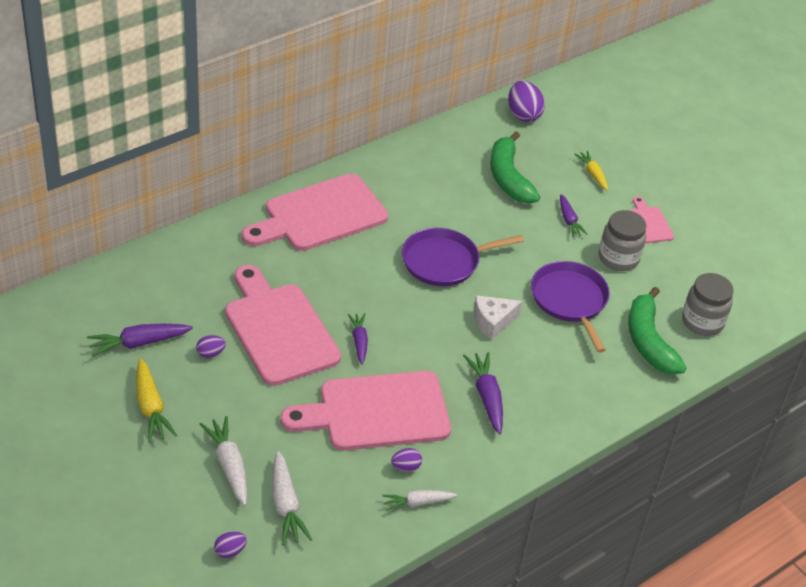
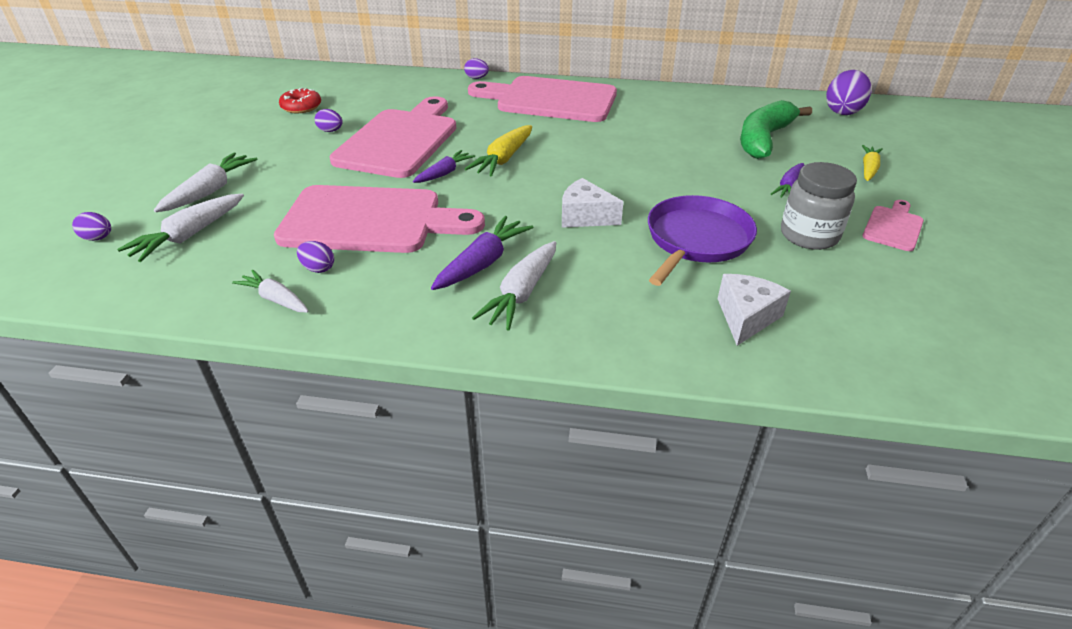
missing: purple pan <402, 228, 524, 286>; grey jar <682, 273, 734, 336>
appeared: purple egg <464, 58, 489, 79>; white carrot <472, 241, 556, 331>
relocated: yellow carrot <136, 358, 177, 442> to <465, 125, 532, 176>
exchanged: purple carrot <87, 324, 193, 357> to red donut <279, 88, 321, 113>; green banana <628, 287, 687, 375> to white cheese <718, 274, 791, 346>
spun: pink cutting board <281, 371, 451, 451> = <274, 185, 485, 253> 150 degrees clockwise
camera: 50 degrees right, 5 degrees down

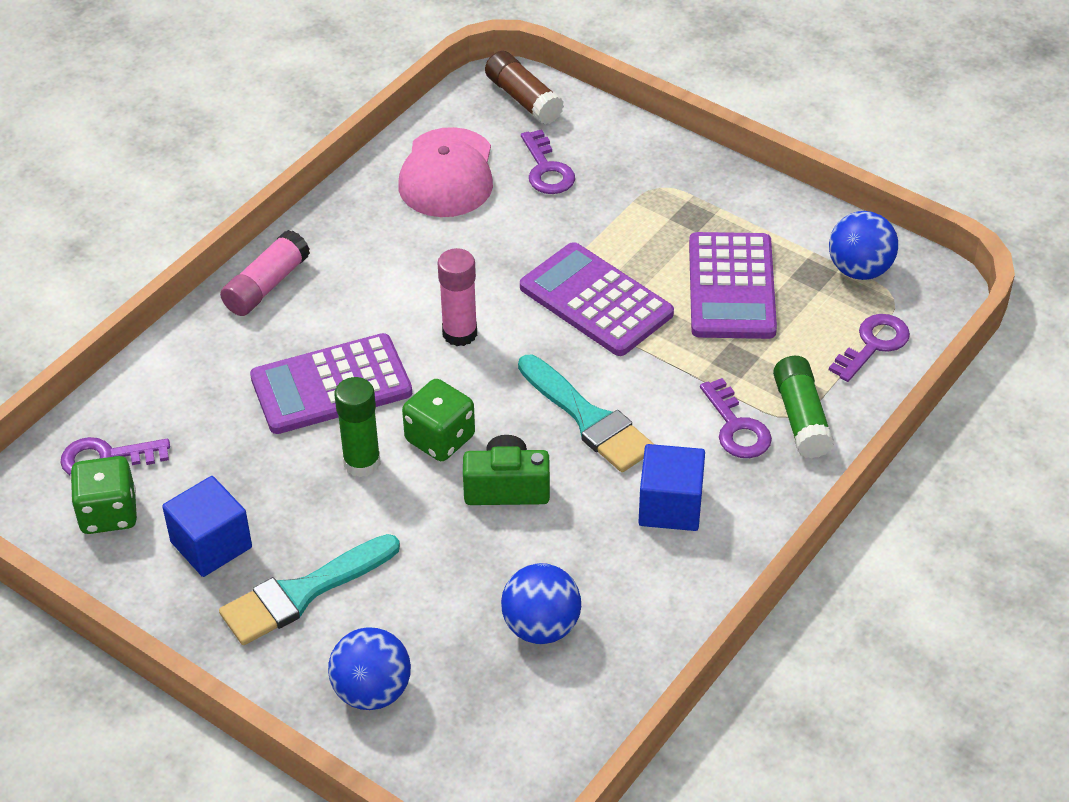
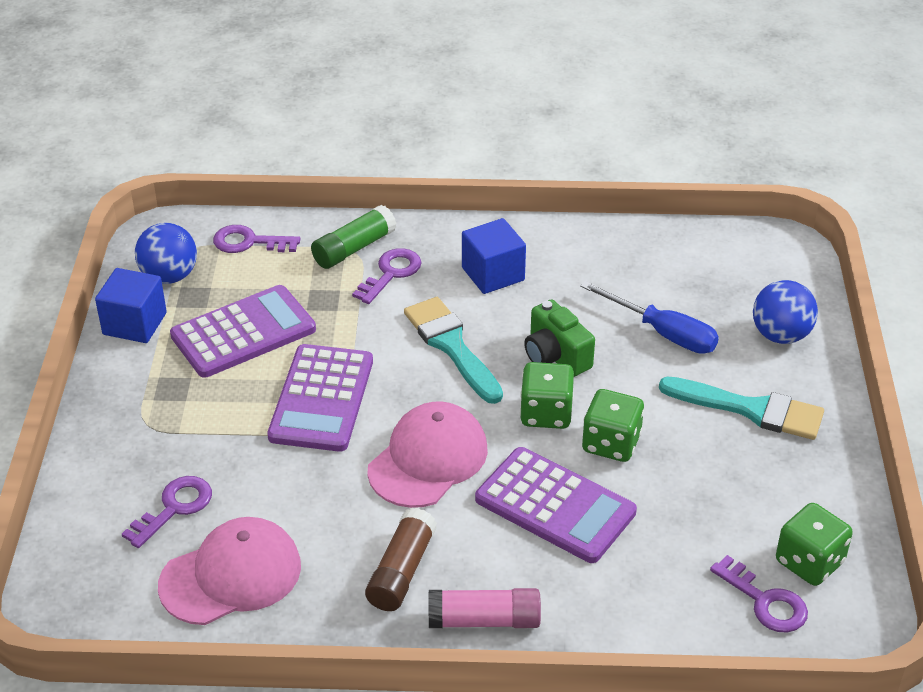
missing: blue ball <501, 563, 581, 644>
appeared: blue screwdriver <580, 281, 719, 354>
relocated: blue cube <162, 476, 252, 577> to <95, 268, 167, 343>; brown glue stick <485, 51, 564, 124> to <365, 508, 437, 611>
exchanged: green glue stick <335, 377, 381, 477> to green dice <582, 389, 644, 462>; pink glue stick <437, 248, 477, 346> to pink cap <367, 401, 488, 508>
spun: turquoise brush <518, 355, 655, 472> = <404, 297, 503, 404> 45 degrees counterclockwise
camera: 125 degrees left, 5 degrees down

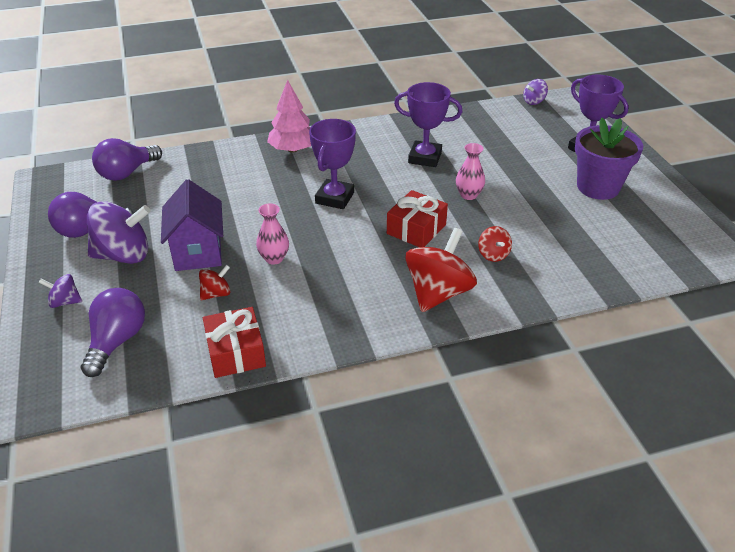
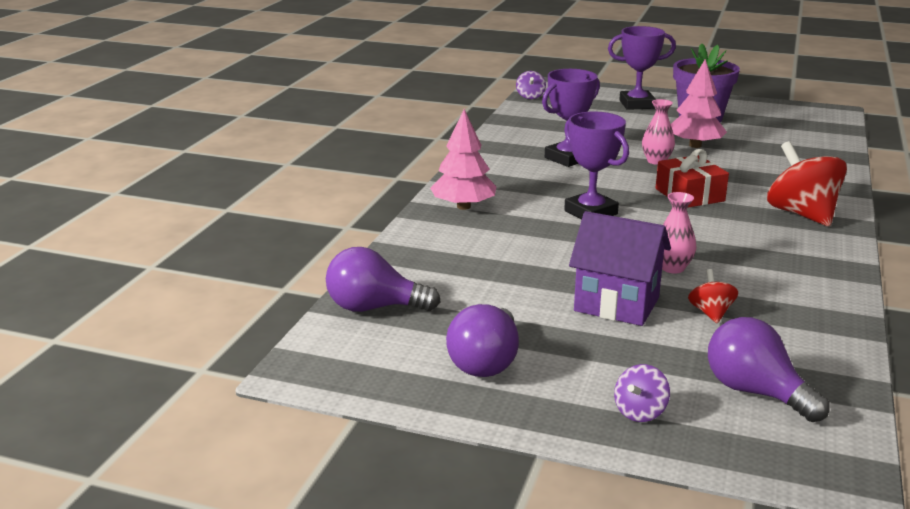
missing: purple spinning top <87, 201, 151, 264>; red gift <203, 307, 266, 378>; red spinning top <478, 226, 512, 262>
appeared: pink tree <671, 59, 727, 148>
spun: purple light bulb <92, 138, 162, 181> = <326, 247, 441, 312> 105 degrees clockwise
camera: 55 degrees left, 15 degrees down

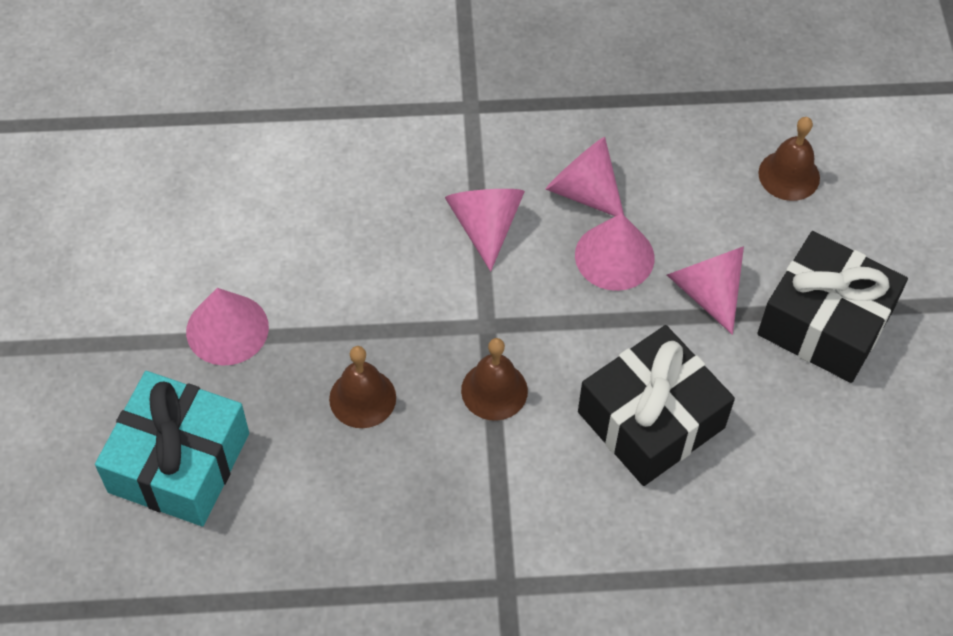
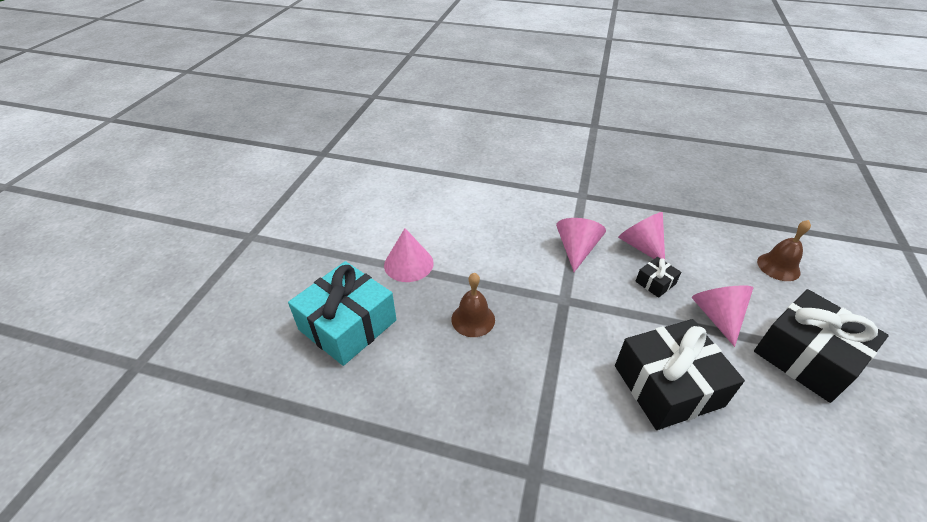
missing: brown bell <461, 338, 528, 421>
exchanged: pink cone <575, 213, 655, 291> to black gift <635, 257, 681, 298>
camera: 20 degrees right, 15 degrees down

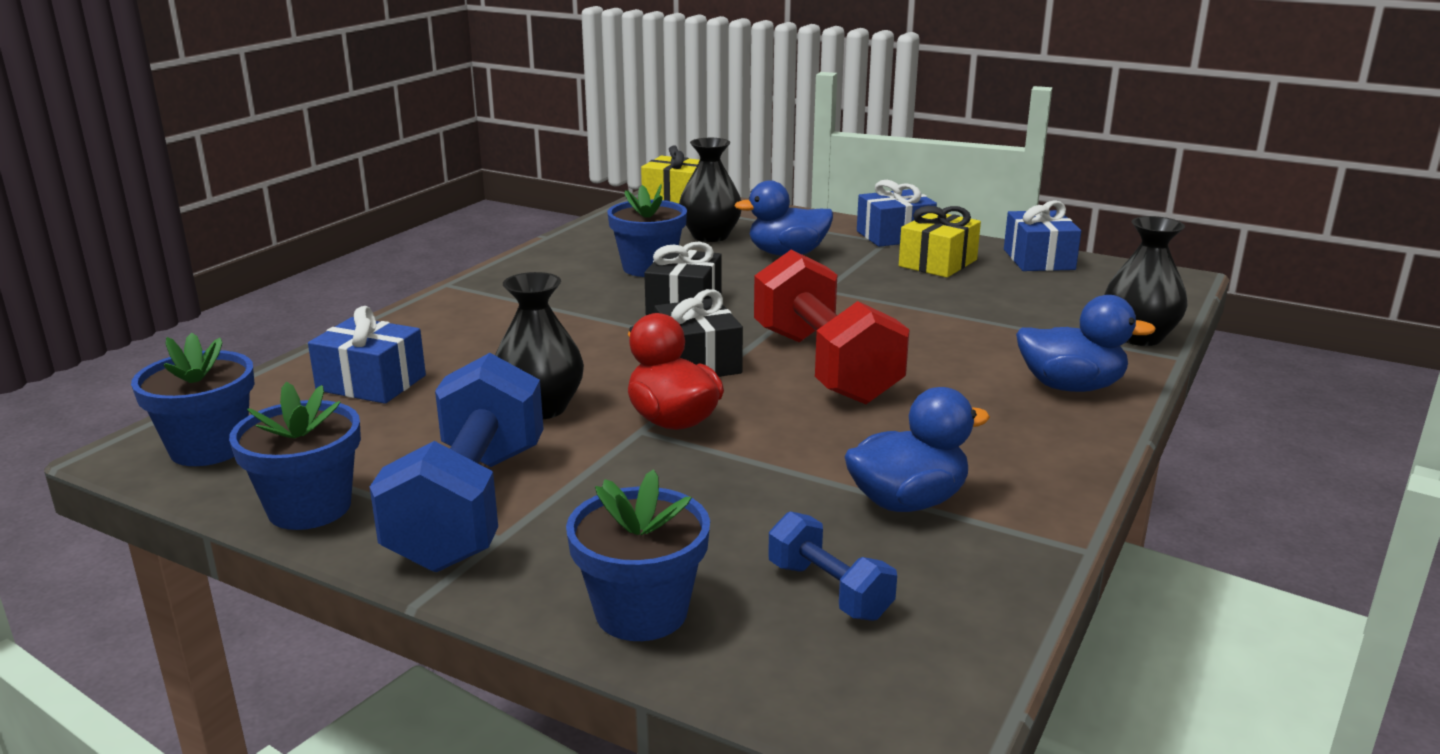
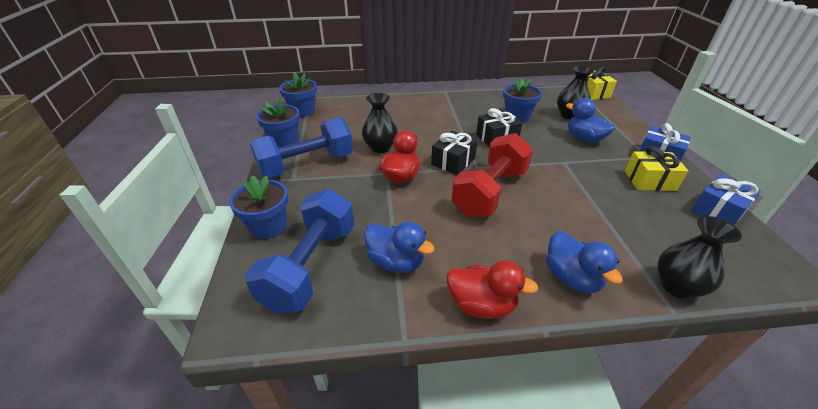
missing: blue gift <308, 306, 426, 404>
appeared: red duck <447, 260, 539, 318>
size: blue dumbbell <768, 511, 897, 621> = <245, 189, 354, 314> x2.09
camera: 55 degrees right, 15 degrees up

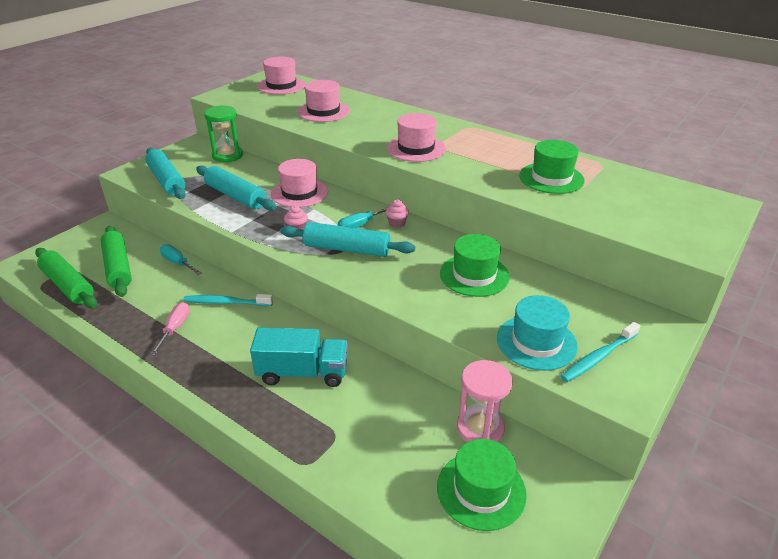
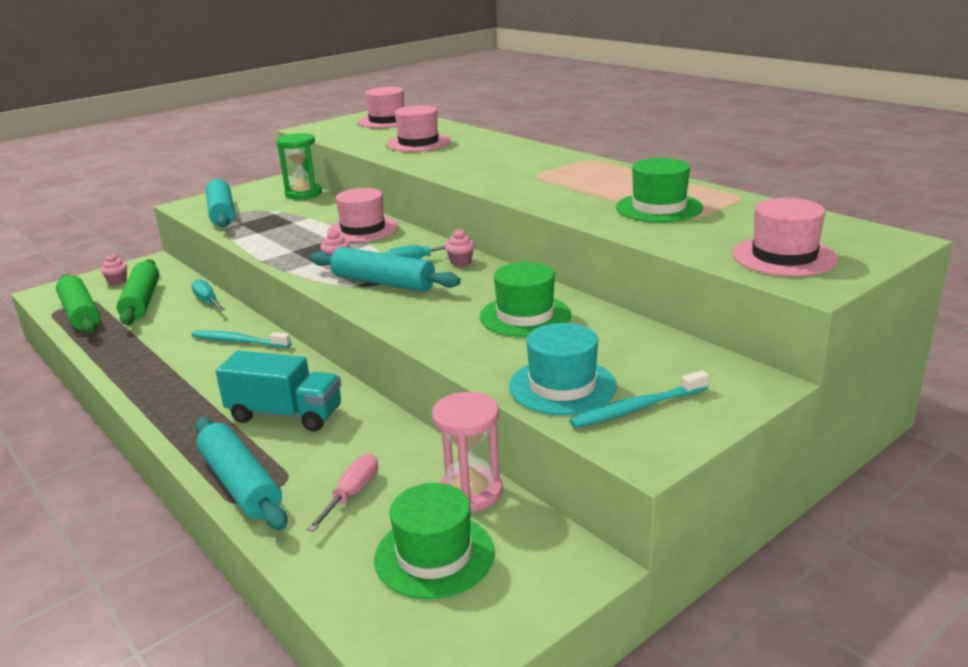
appeared: pink cupcake <101, 254, 127, 285>
relocated: pink screwdriver <150, 302, 190, 355> to <307, 454, 378, 532>; turquoise rolling pin <196, 166, 276, 211> to <195, 417, 287, 530>; pink hat <387, 113, 446, 162> to <732, 198, 838, 276>
camera: 15 degrees right, 10 degrees down

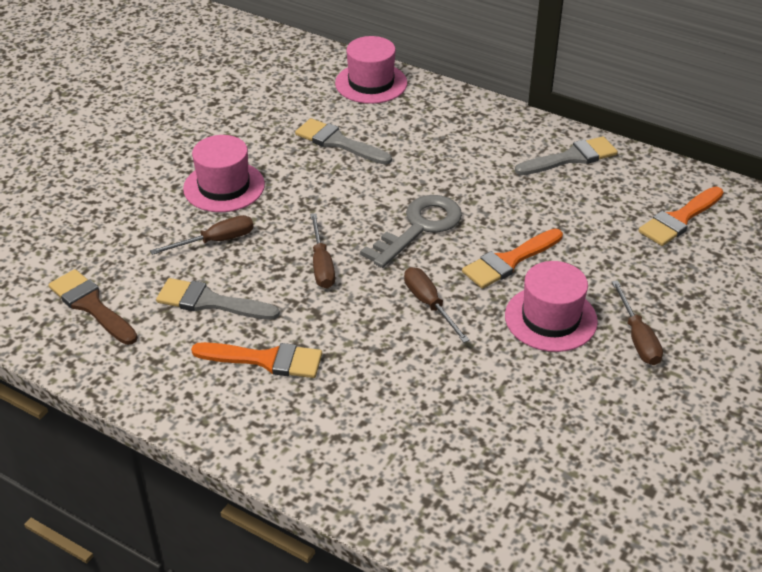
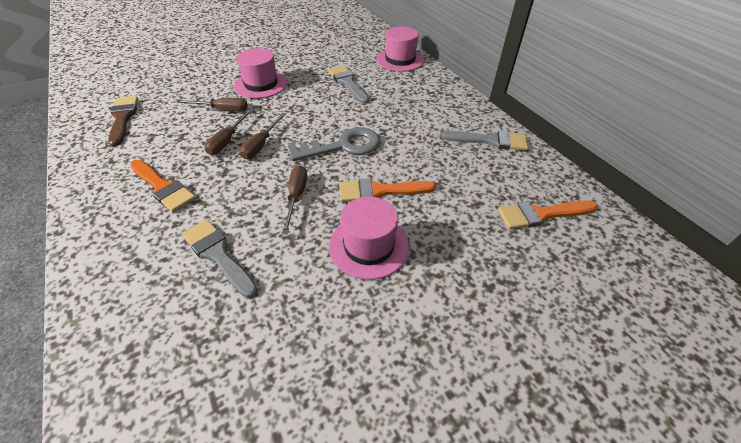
relocated: grey brush <156, 278, 280, 320> to <182, 219, 258, 298>; brown screwdriver <612, 281, 663, 365> to <204, 109, 253, 155>
camera: 30 degrees right, 5 degrees up

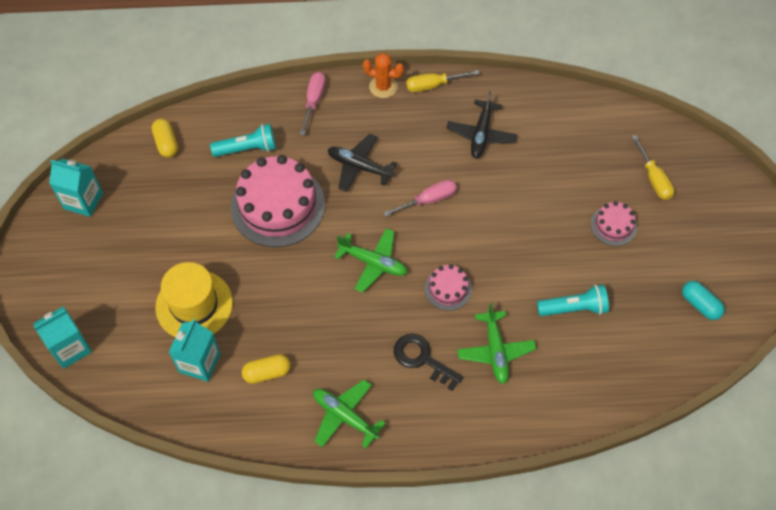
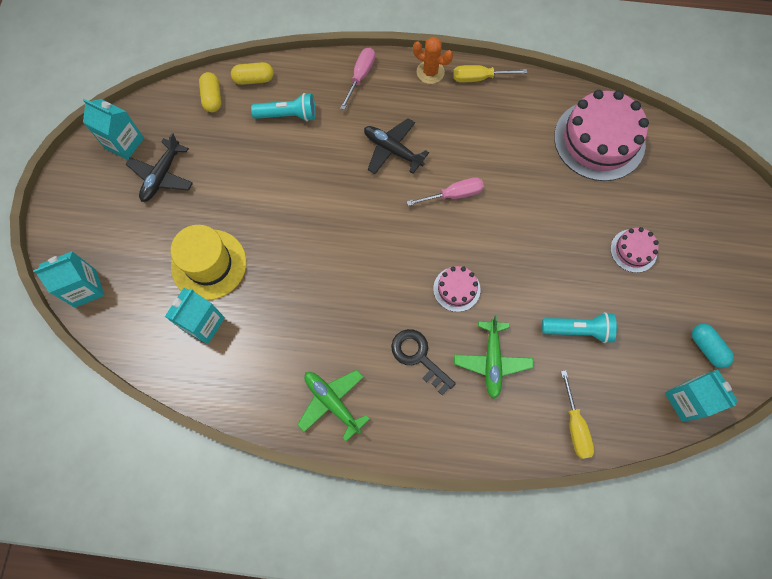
missing: green plane <334, 228, 408, 293>
appeared: turquoise carton <665, 369, 738, 422>
relocated: pink cake <231, 155, 325, 247> to <554, 90, 649, 181>; yellow capsule <242, 354, 291, 384> to <231, 62, 274, 85>; black plane <446, 91, 517, 159> to <126, 133, 193, 202>; yellow screwdriver <631, 135, 674, 200> to <561, 370, 594, 459>
camera: 10 degrees right, 10 degrees up

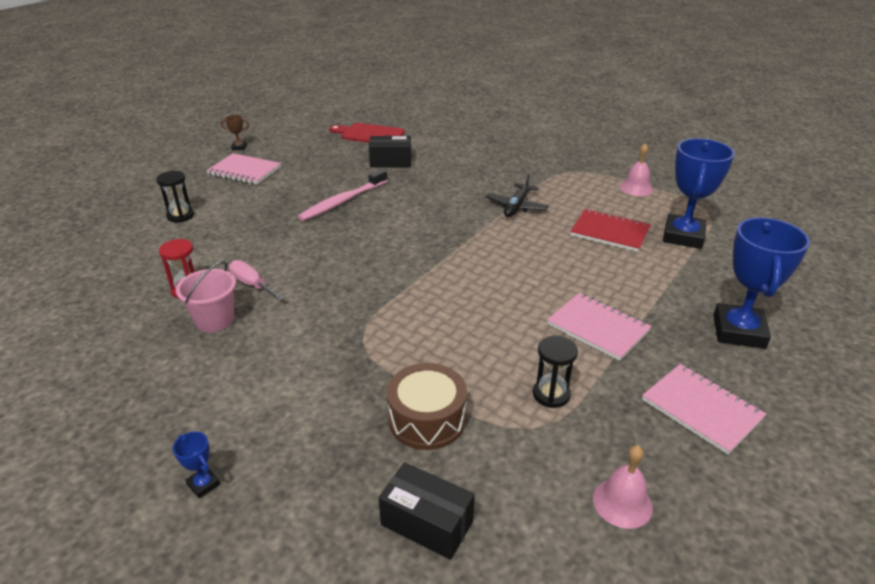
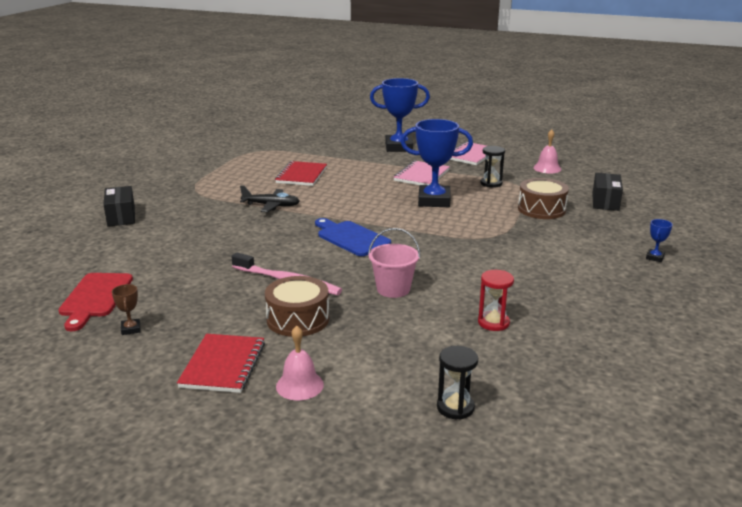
missing: pink screwdriver <229, 260, 284, 300>
appeared: brown drum <265, 276, 329, 337>; blue cutting board <315, 218, 391, 256>
relocated: black hourglass <156, 171, 194, 222> to <437, 346, 478, 420>; pink bucket <176, 261, 236, 332> to <368, 228, 420, 298>; brown trophy <221, 115, 249, 150> to <112, 284, 140, 335>; black box <369, 136, 411, 168> to <103, 186, 135, 227>; pink bell <620, 143, 653, 196> to <276, 326, 324, 400>; blue trophy <663, 138, 735, 249> to <401, 119, 473, 207>
colour: pink notebook <206, 153, 281, 185> to red notebook <177, 334, 265, 393>
camera: 105 degrees left, 10 degrees down

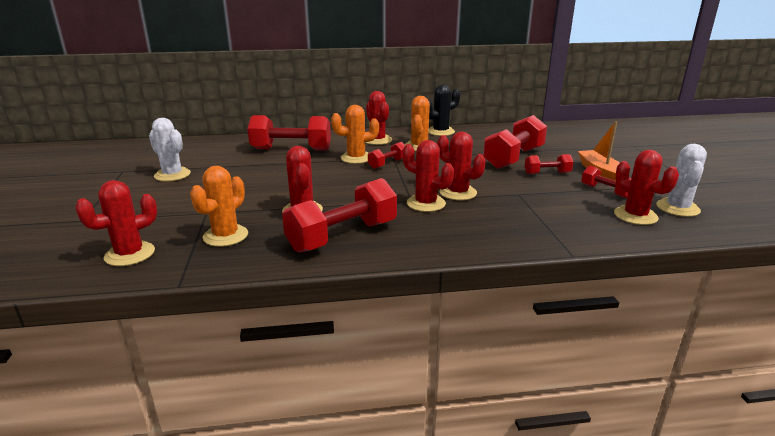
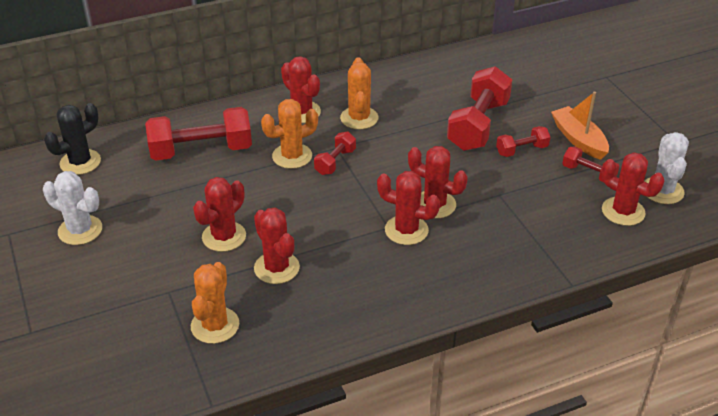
missing: red dumbbell <282, 178, 397, 253>
relocated: red cactus <75, 180, 157, 266> to <193, 177, 246, 252>; black cactus <428, 84, 460, 136> to <44, 103, 101, 175>
camera: 15 degrees left, 15 degrees up

